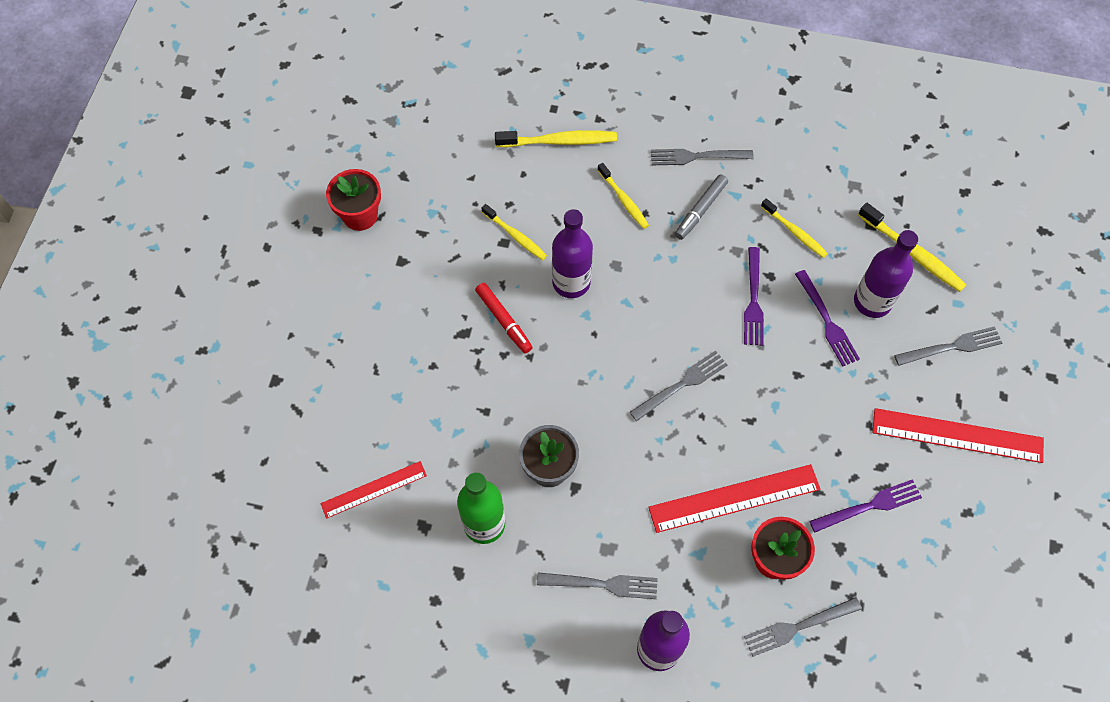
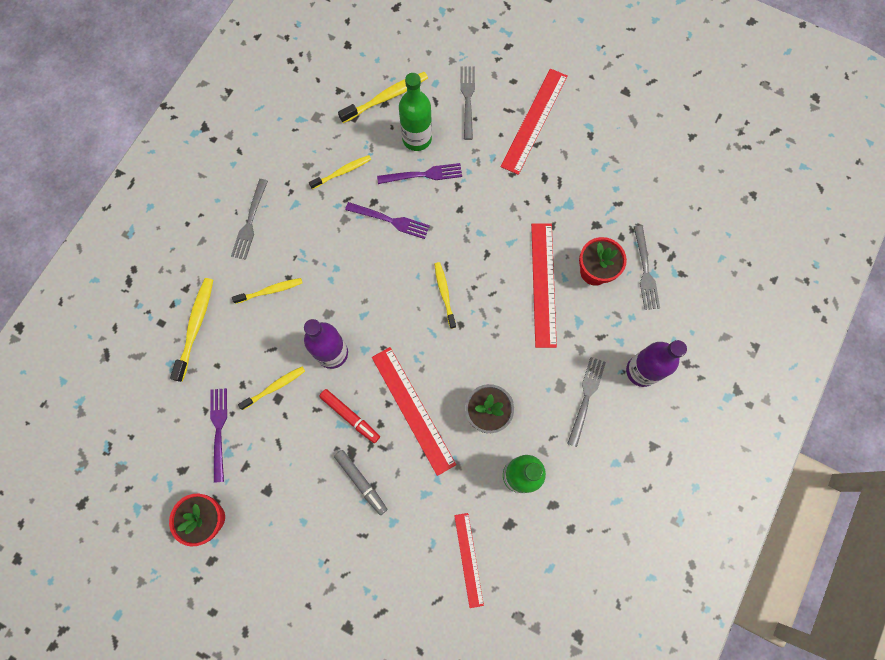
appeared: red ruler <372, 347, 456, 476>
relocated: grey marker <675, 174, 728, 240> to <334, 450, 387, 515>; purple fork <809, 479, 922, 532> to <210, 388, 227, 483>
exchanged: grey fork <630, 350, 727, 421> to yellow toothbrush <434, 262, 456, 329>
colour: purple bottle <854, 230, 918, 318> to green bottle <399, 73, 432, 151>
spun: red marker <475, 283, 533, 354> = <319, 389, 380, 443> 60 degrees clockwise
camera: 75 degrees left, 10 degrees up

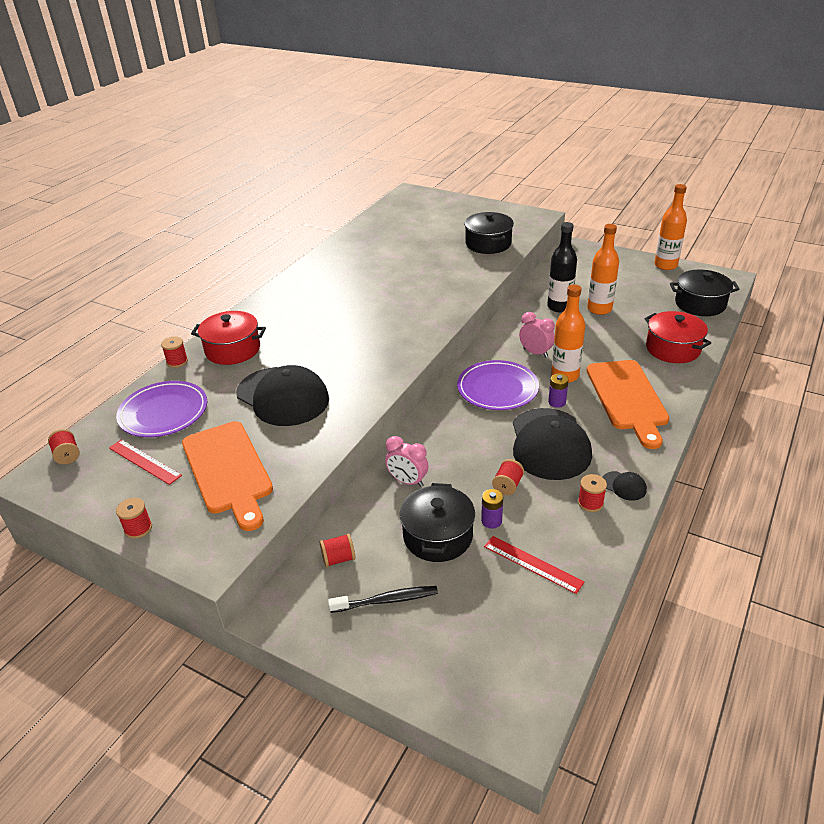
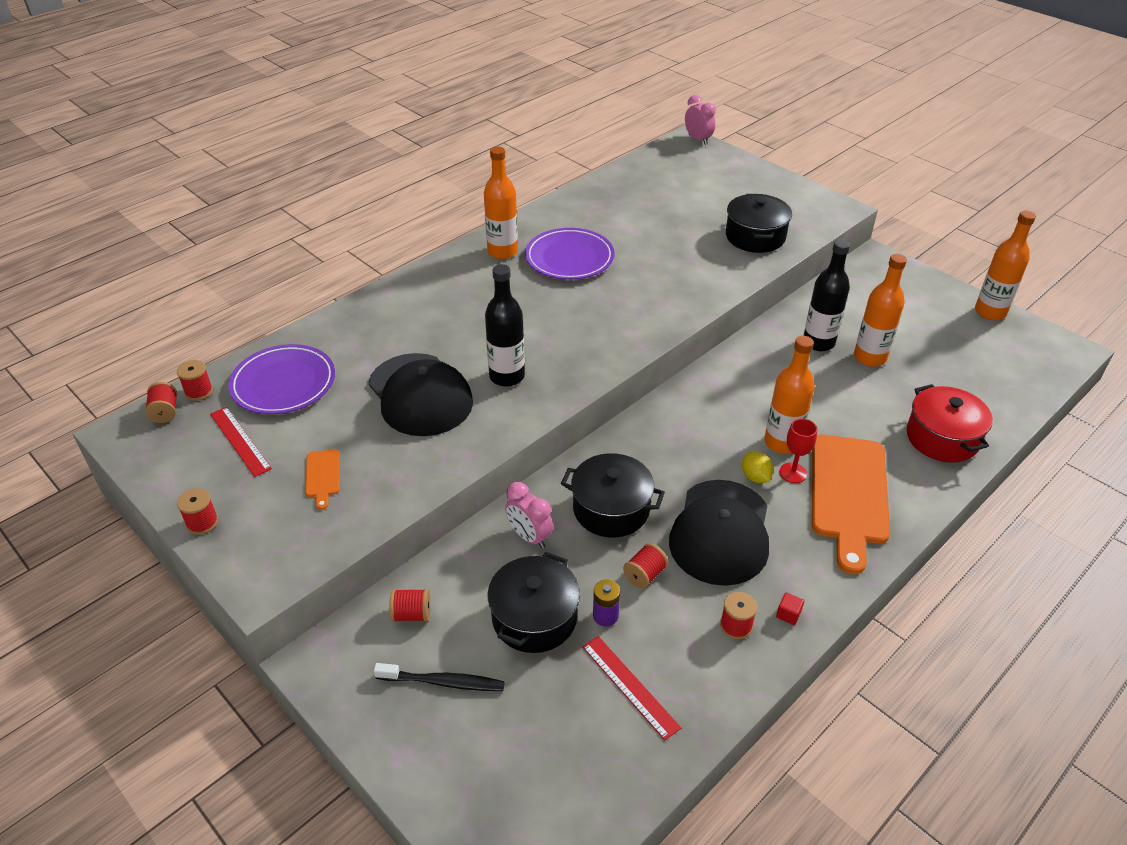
missing: red pot <191, 311, 266, 365>
appeared: orange bottle <484, 146, 518, 259>; black bottle <485, 264, 525, 387>; red goblet <779, 418, 817, 483>
relocated: red spool <161, 336, 188, 368> to <177, 360, 213, 401>; purple plate <457, 360, 539, 410> to <525, 228, 614, 280>; pink clock <519, 312, 555, 358> to <685, 95, 716, 145>; black pot <670, 270, 740, 316> to <561, 453, 665, 538>
exchanged: purple battery <548, 374, 569, 408> to yellow lemon <742, 451, 773, 483>; black cap <603, 471, 647, 501> to red cube <776, 592, 804, 625>
size: orange cutting board <182, 421, 273, 531> = <305, 449, 339, 510> x0.43
camera: 15 degrees right, 5 degrees up

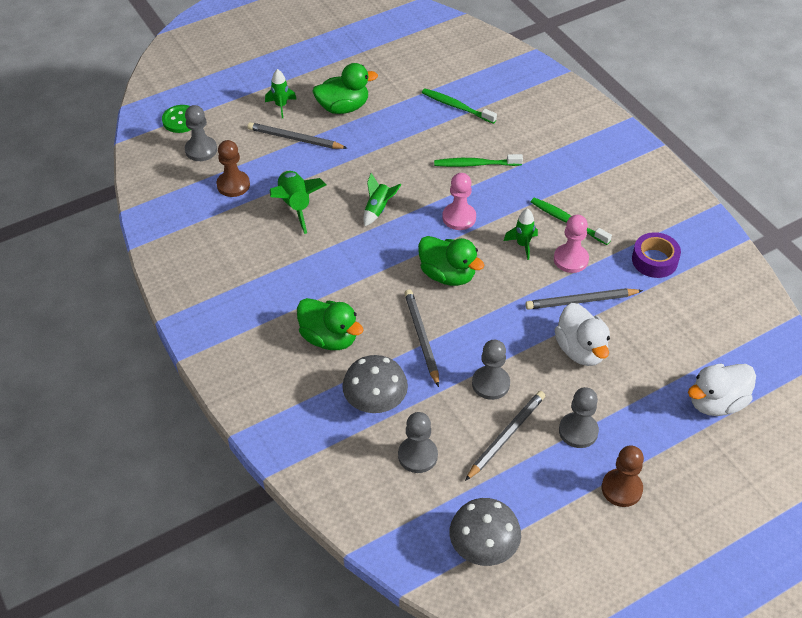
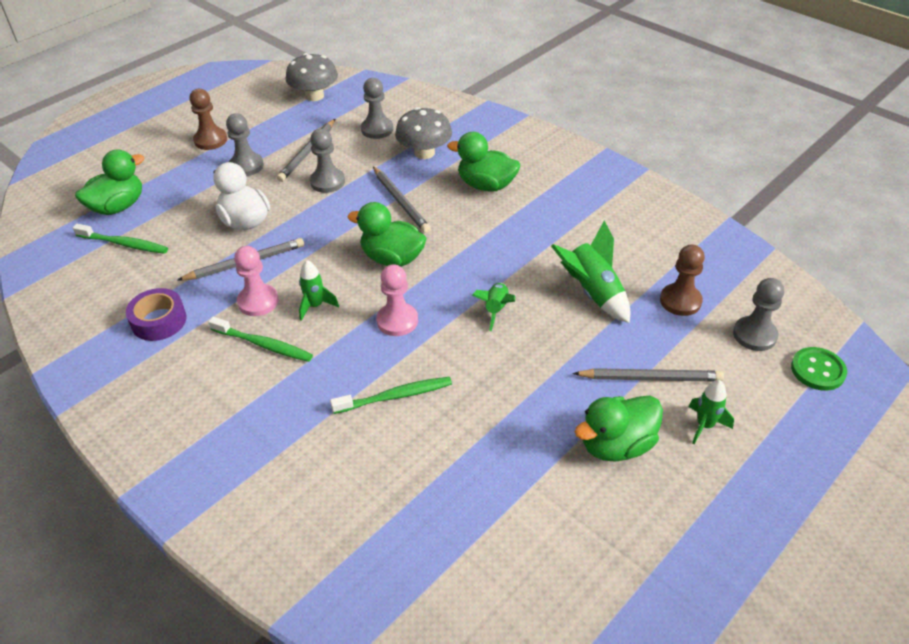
relocated: green toothbrush <422, 88, 497, 124> to <73, 224, 168, 254>
colour: white duck <688, 364, 756, 416> to green duck <75, 149, 144, 215>
camera: 165 degrees right, 5 degrees down

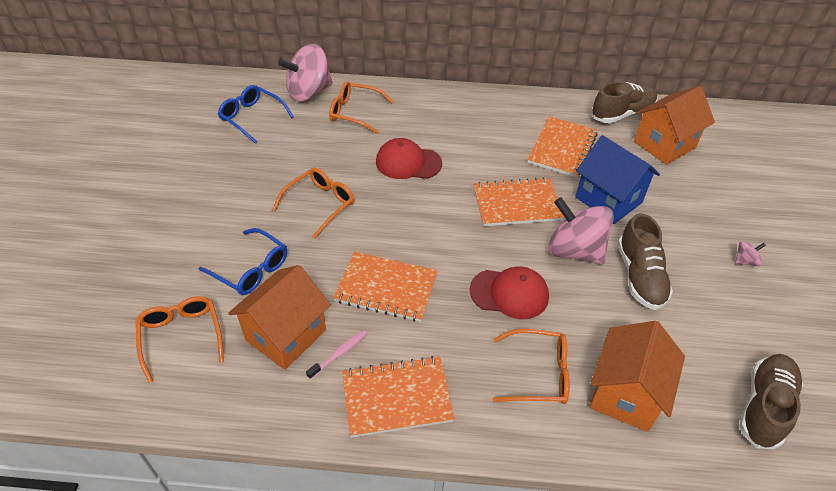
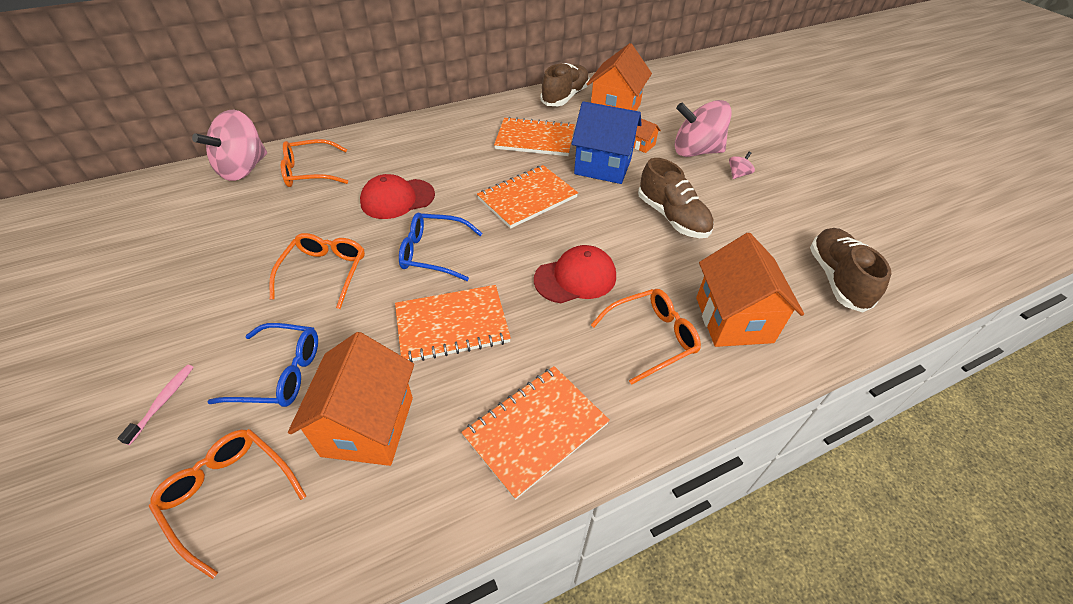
appeared: orange house <633, 118, 661, 153>
relocated: blue glasses <218, 85, 294, 143> to <399, 213, 483, 281>; pink toothbrush <306, 330, 367, 379> to <117, 365, 194, 445>; pink spinning top <548, 197, 614, 264> to <674, 100, 732, 157>
spun: orange notebook <528, 116, 598, 178> = <494, 117, 575, 156> 75 degrees counterclockwise
camera: 30 degrees left, 0 degrees up

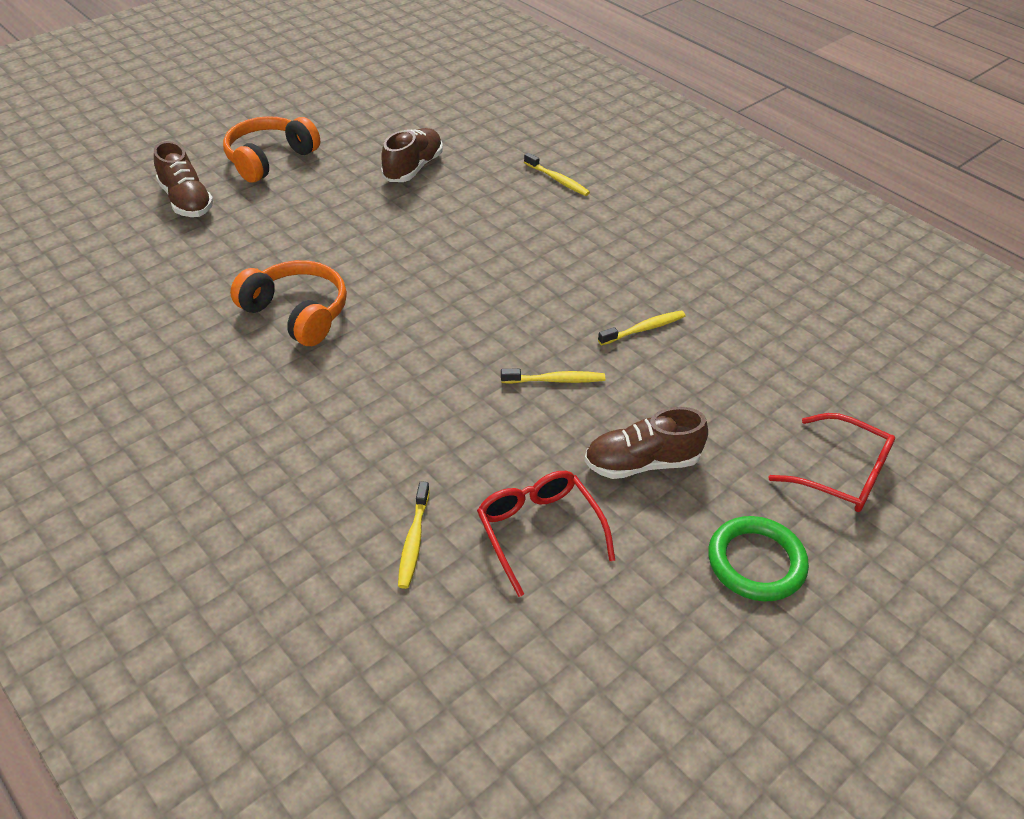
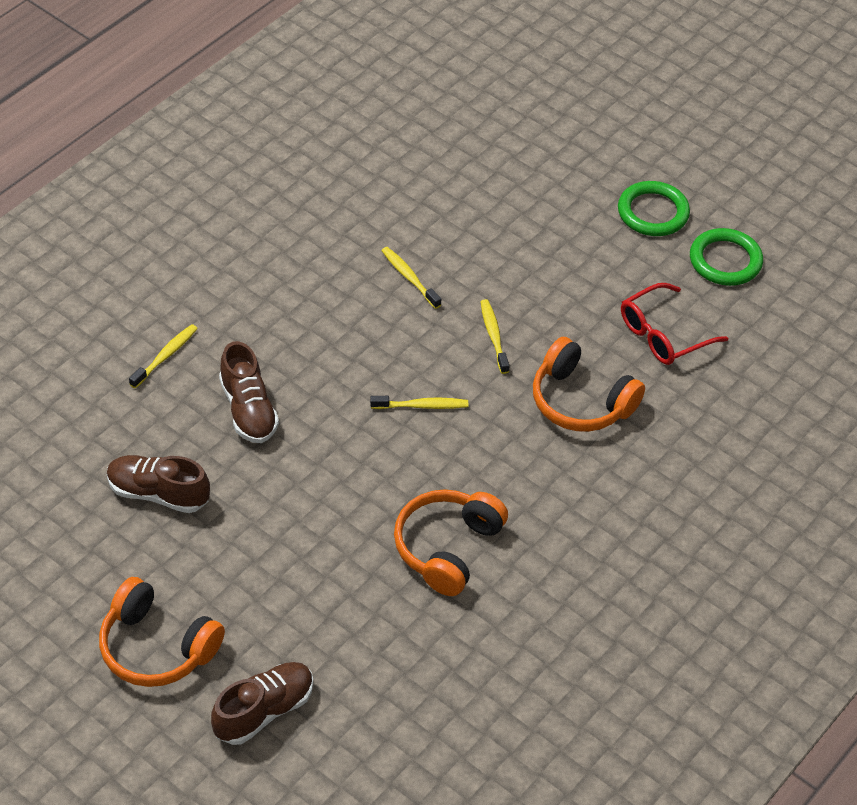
missing: red glasses <769, 413, 895, 512>
appeared: orange headphones <533, 337, 645, 432>; green ring <690, 228, 763, 286>
relocated: yellow toothbrush <398, 481, 430, 589> to <370, 396, 468, 409>; brown shoe <585, 407, 708, 479> to <219, 341, 279, 443>
camera: 100 degrees left, 5 degrees up

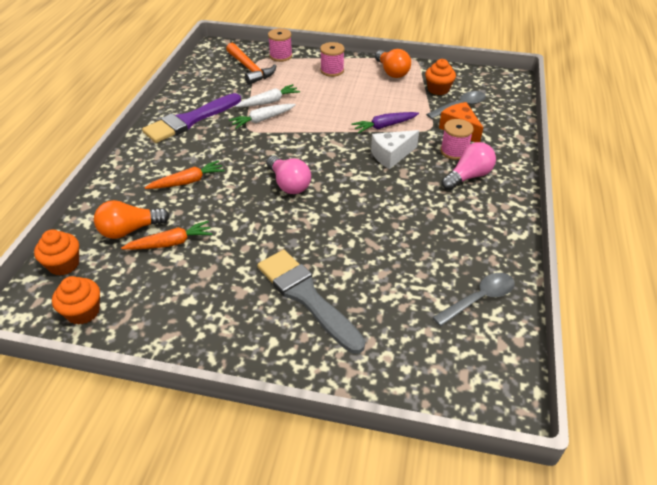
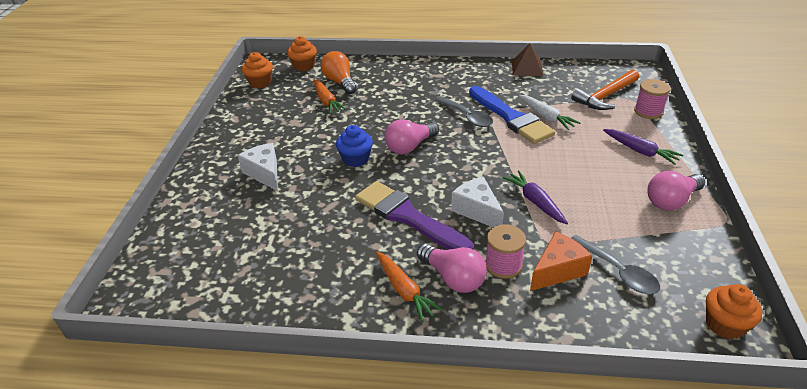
appeared: blue cupcake <336, 125, 373, 167>; brown pyramid <512, 44, 543, 76>
relocated: purple brush <142, 93, 241, 143> to <355, 181, 474, 250>; orange carrot <144, 160, 225, 189> to <376, 252, 443, 322>; orange cupcake <425, 59, 456, 95> to <706, 284, 763, 339>; grey spoon <432, 273, 515, 326> to <435, 96, 493, 127>
exchanged: white carrot <229, 104, 296, 129> to blue brush <469, 86, 555, 144>; grey brush <257, 250, 365, 354> to white cheese <238, 143, 278, 191>; pink spool <320, 42, 345, 77> to purple carrot <603, 129, 683, 165>
colour: orange light bulb <375, 49, 411, 78> to pink light bulb <647, 171, 705, 211>
camera: 85 degrees right, 5 degrees down

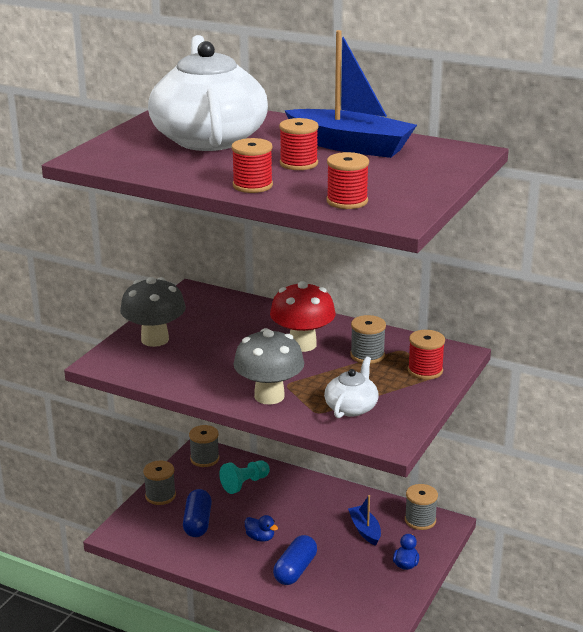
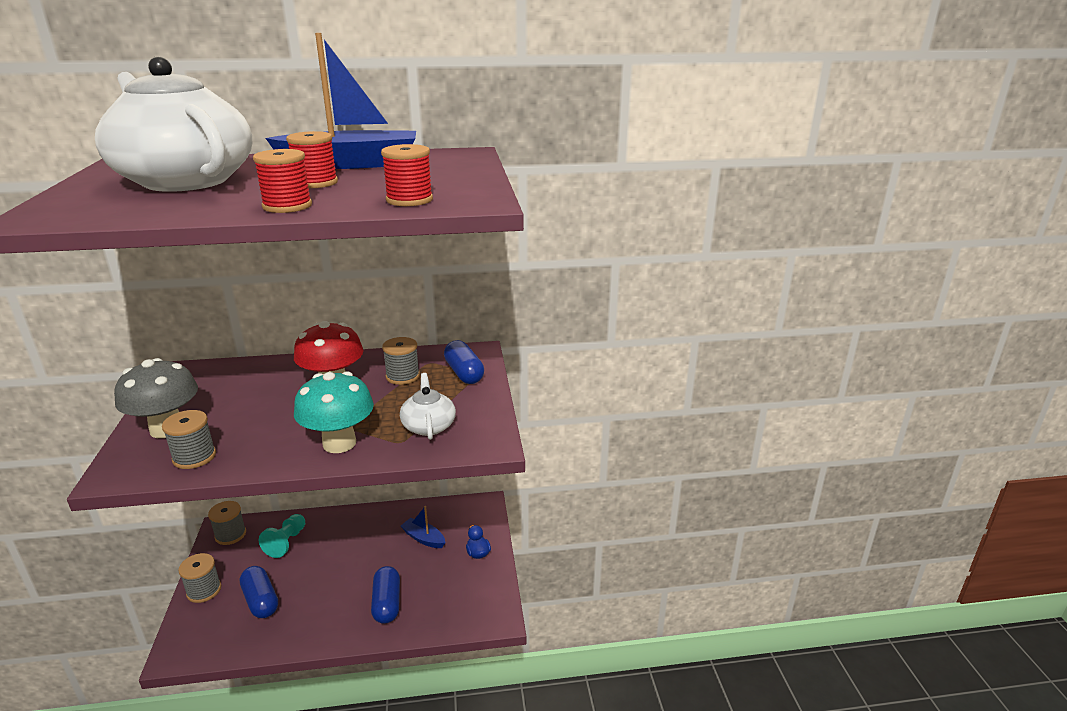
missing: blue duck <245, 515, 278, 542>
relocated: grey spool <405, 484, 438, 530> to <162, 410, 216, 469>
exchanged: red spool <408, 330, 445, 380> to blue capsule <444, 340, 484, 384>
colour: grey mushroom <234, 328, 304, 405> to turquoise mushroom <294, 371, 374, 453>
camera: 35 degrees left, 0 degrees up

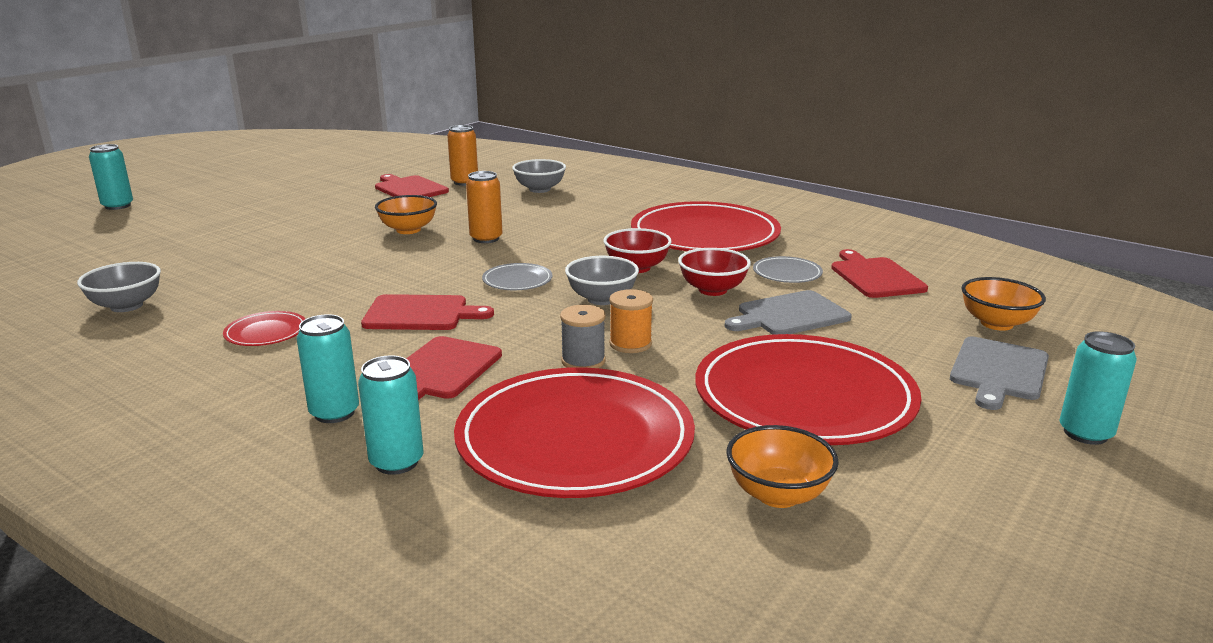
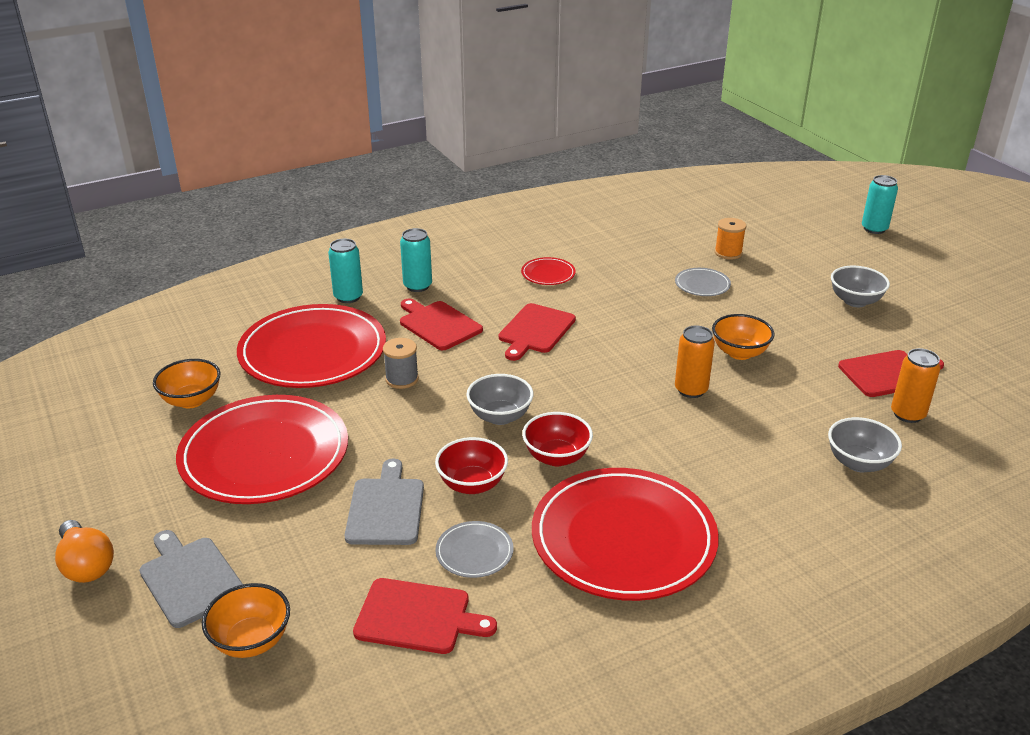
relocated: grey bowl <77, 262, 161, 312> to <831, 266, 890, 307>; grey plate <482, 263, 552, 290> to <675, 268, 731, 296>; orange spool <609, 289, 653, 353> to <715, 218, 746, 260>
exchanged: turquoise can <1060, 331, 1137, 445> to orange light bulb <55, 520, 114, 583>
camera: 115 degrees right, 10 degrees up

